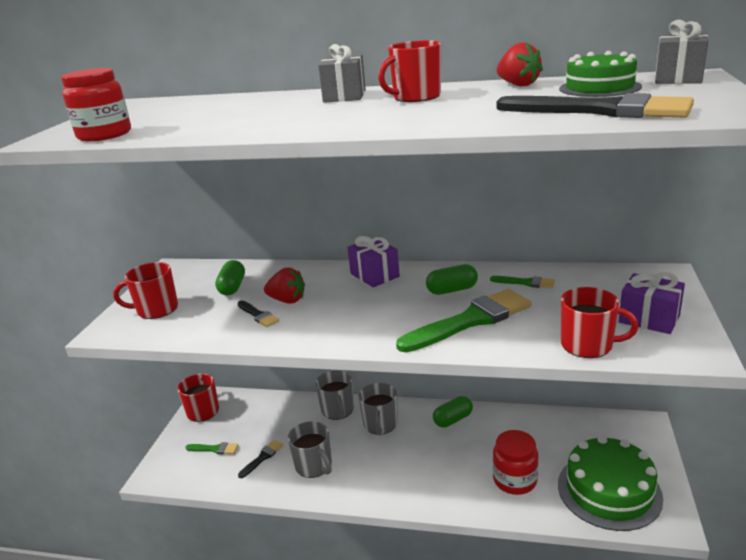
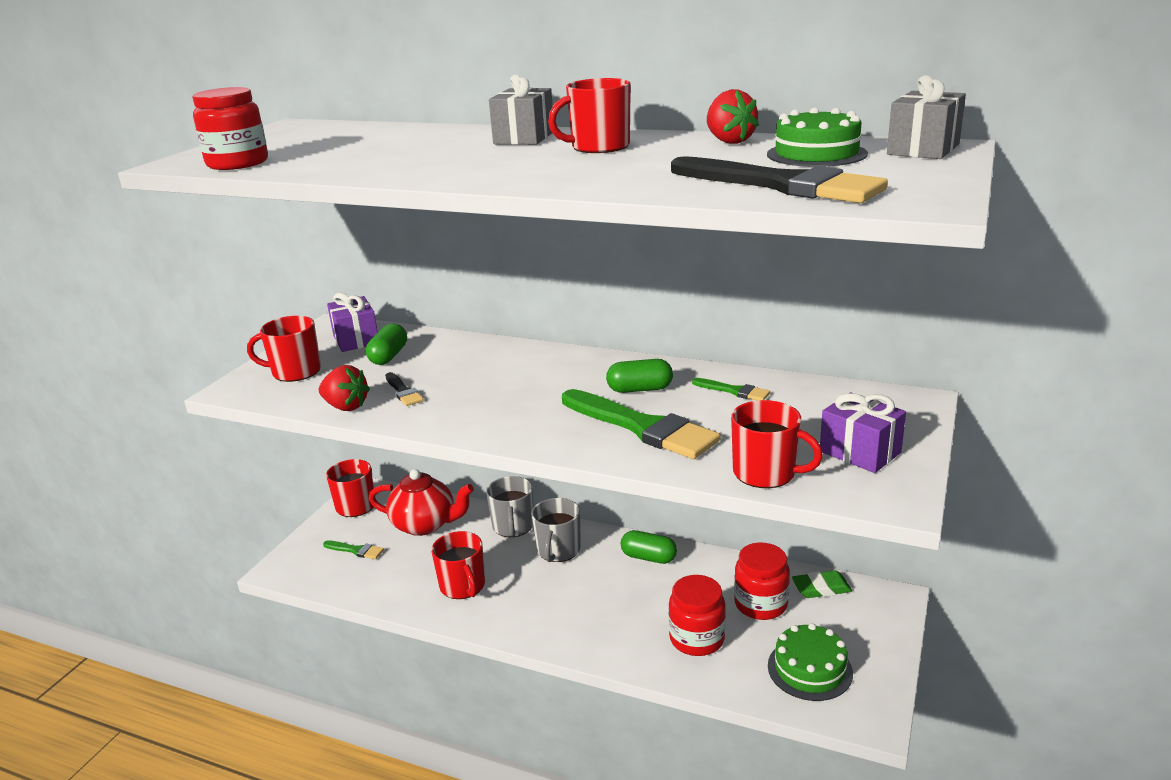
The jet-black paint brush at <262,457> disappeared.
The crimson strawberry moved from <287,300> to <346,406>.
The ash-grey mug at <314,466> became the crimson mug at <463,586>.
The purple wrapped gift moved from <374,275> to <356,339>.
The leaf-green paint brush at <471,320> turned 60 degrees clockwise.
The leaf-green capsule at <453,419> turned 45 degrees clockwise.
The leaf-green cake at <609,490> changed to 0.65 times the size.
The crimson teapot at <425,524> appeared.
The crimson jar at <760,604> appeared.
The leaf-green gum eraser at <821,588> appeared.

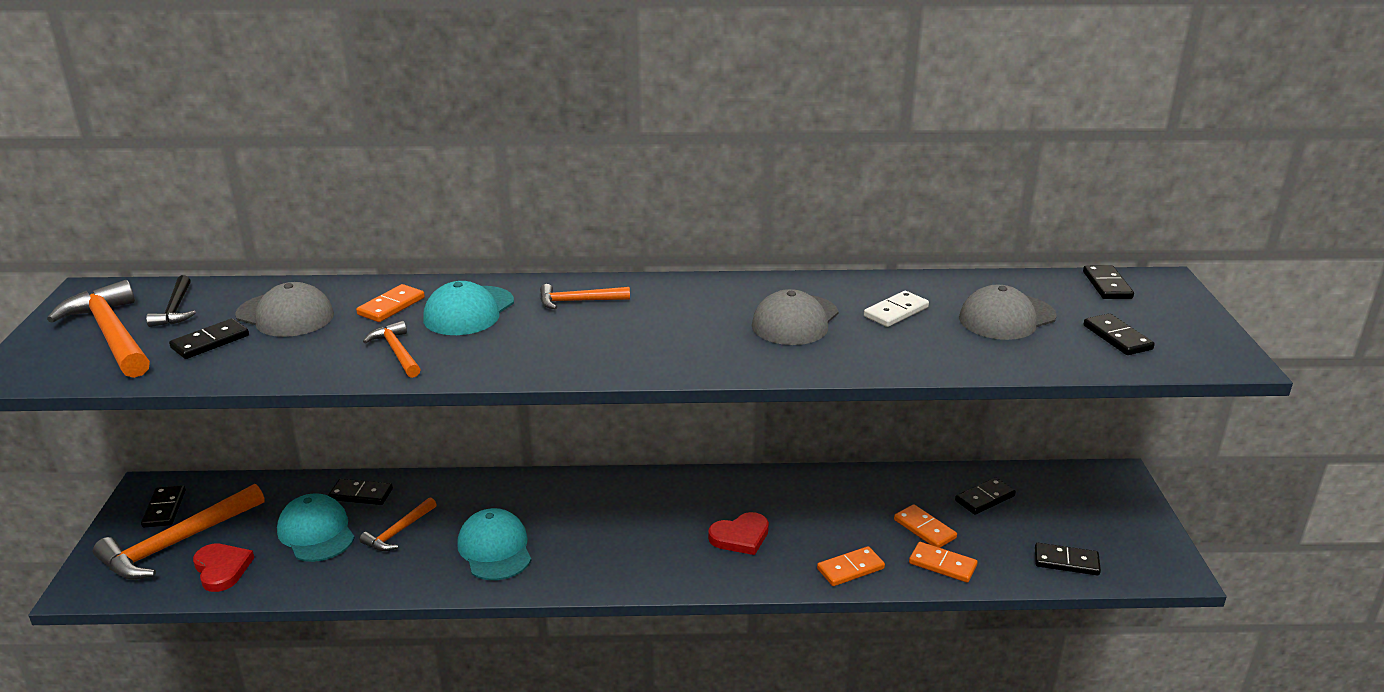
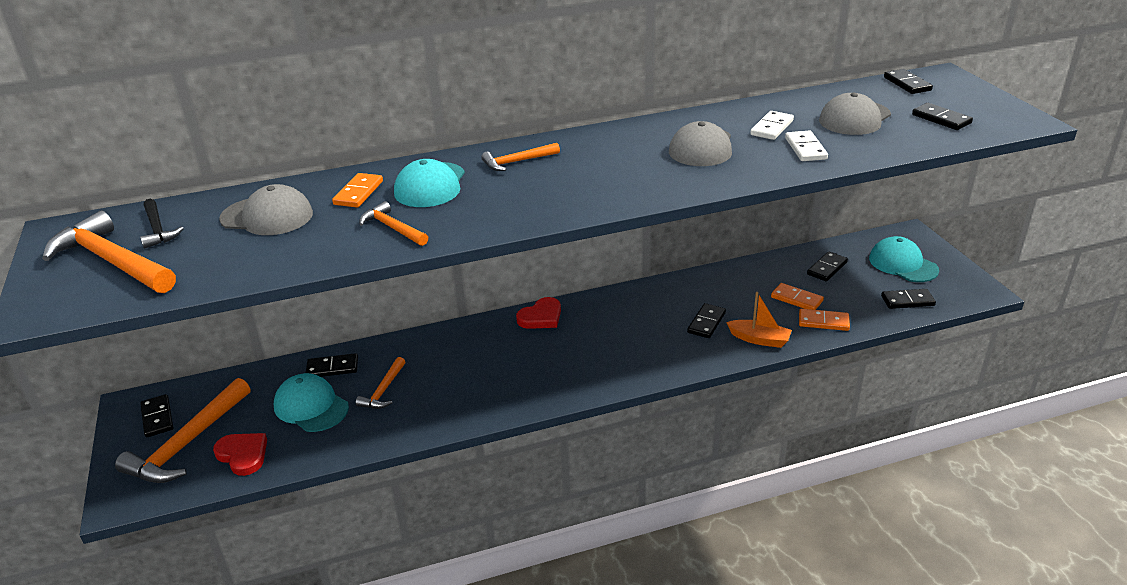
The jet-black domino tile moved from <210,342> to <706,323>.
The turquoise cap moved from <495,549> to <902,264>.
The crimson heart moved from <740,537> to <541,317>.
The bright orange domino tile at <850,569> was replaced by the bright orange boat at <759,339>.
The pure white domino tile at <805,148> appeared.

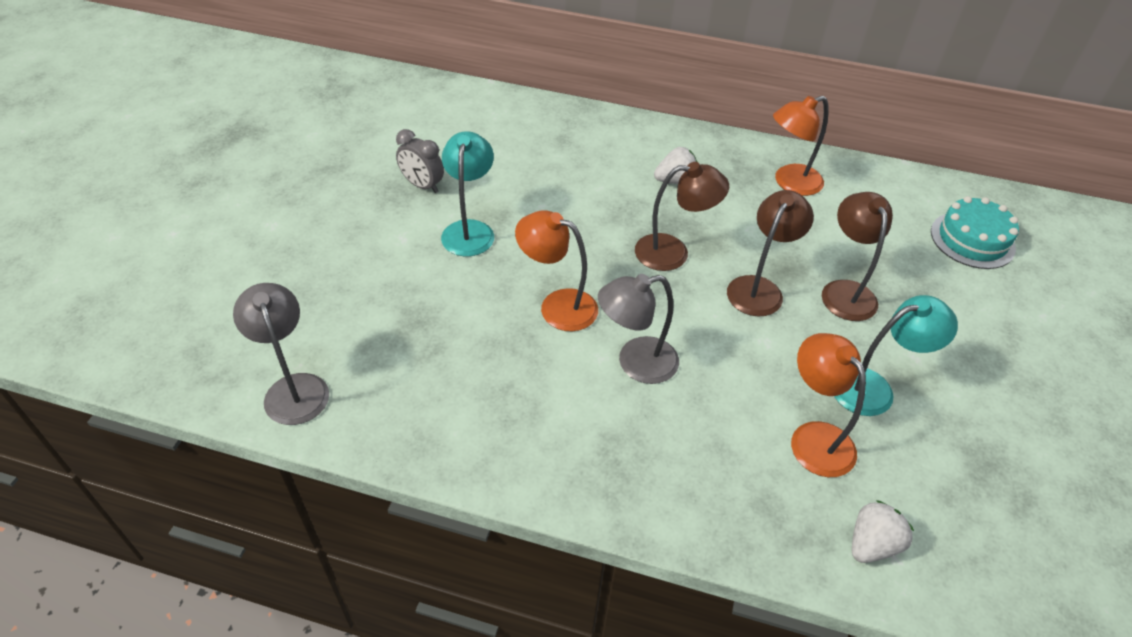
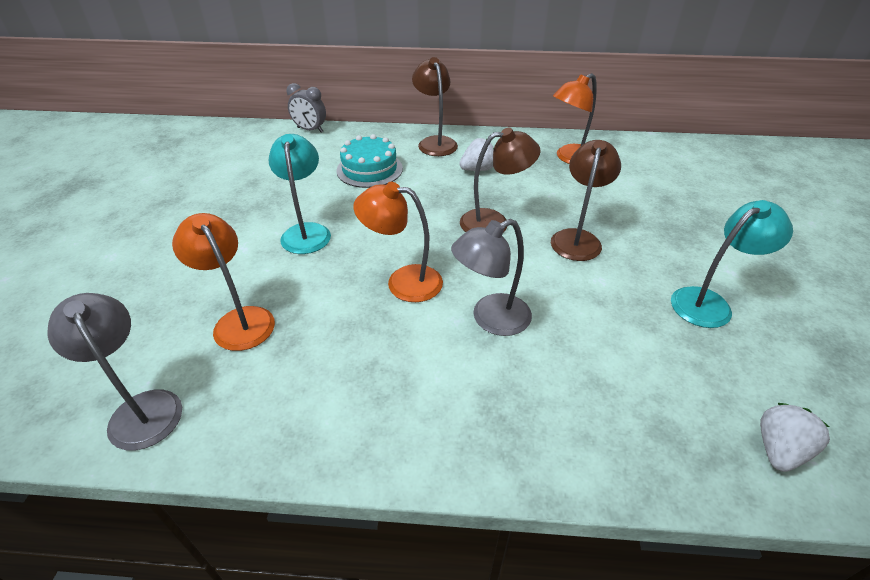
The ash-grey clock moved from <422,186> to <310,130>.
The bright orange reading lamp moved from <814,437> to <239,320>.
The dark brown reading lamp moved from <845,291> to <435,142>.
The turquoise cake moved from <972,240> to <369,169>.

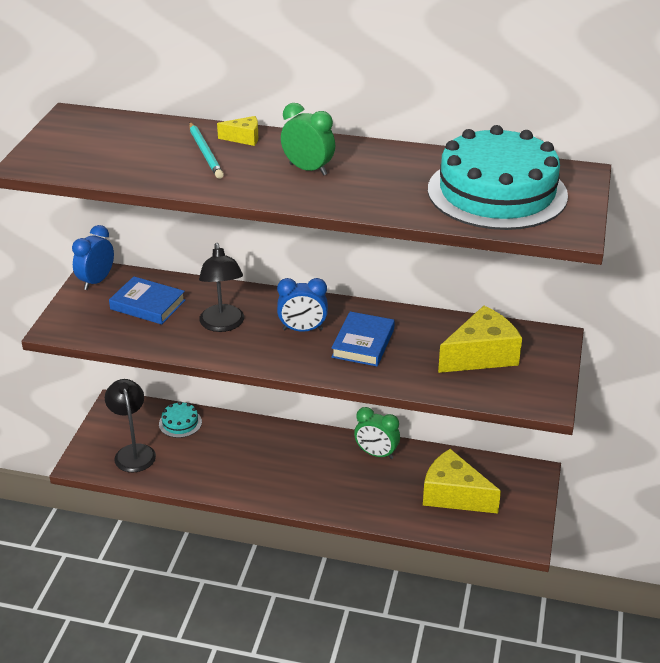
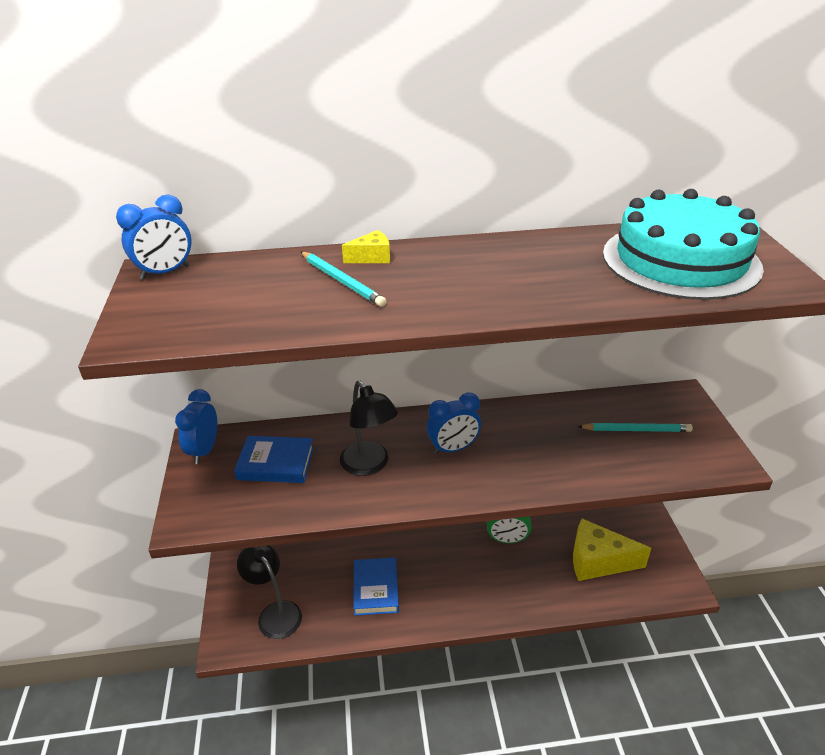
The turquoise cake at <180,423> disappeared.
The leaf-green clock at <308,169> disappeared.
The blue hardcover moved from <363,343> to <376,589>.
The golden piece of cheese at <481,355> was replaced by the turquoise lead pencil at <636,430>.
The blue clock at <165,272> appeared.

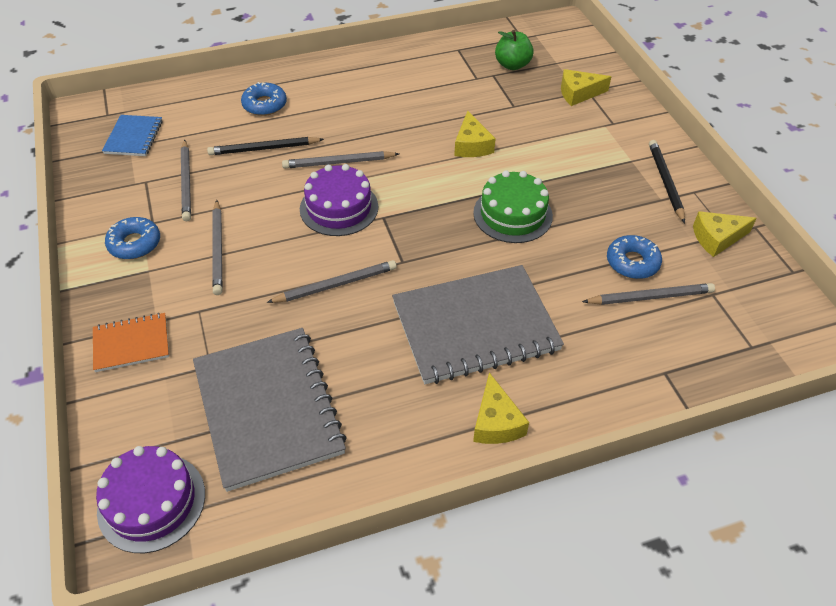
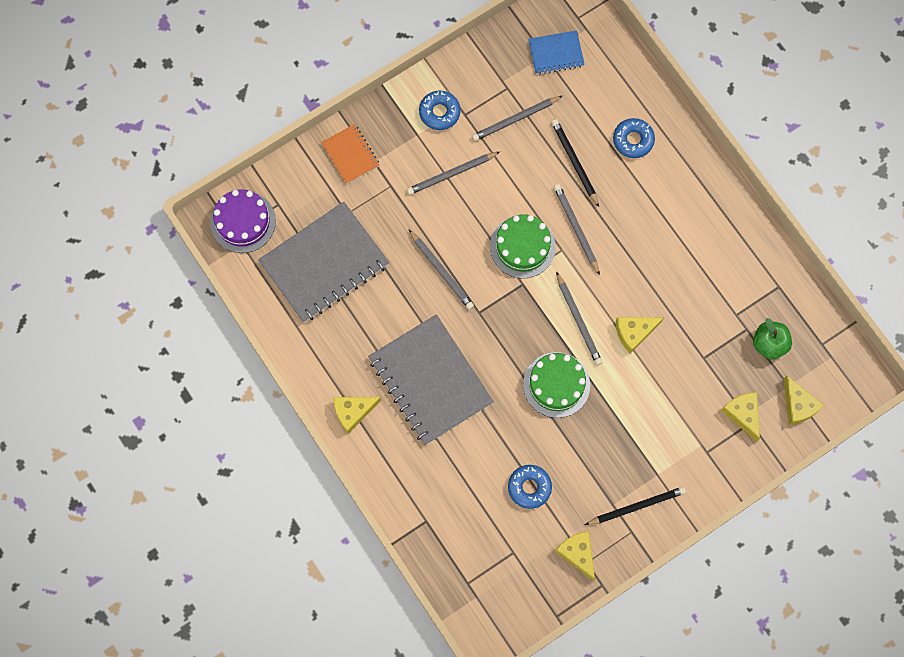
The purple cake at <339,208> became the leaf-green cake at <522,246>.
The ash-grey lead pencil moved from <650,297> to <578,320>.
The golden piece of cheese at <798,405> appeared.

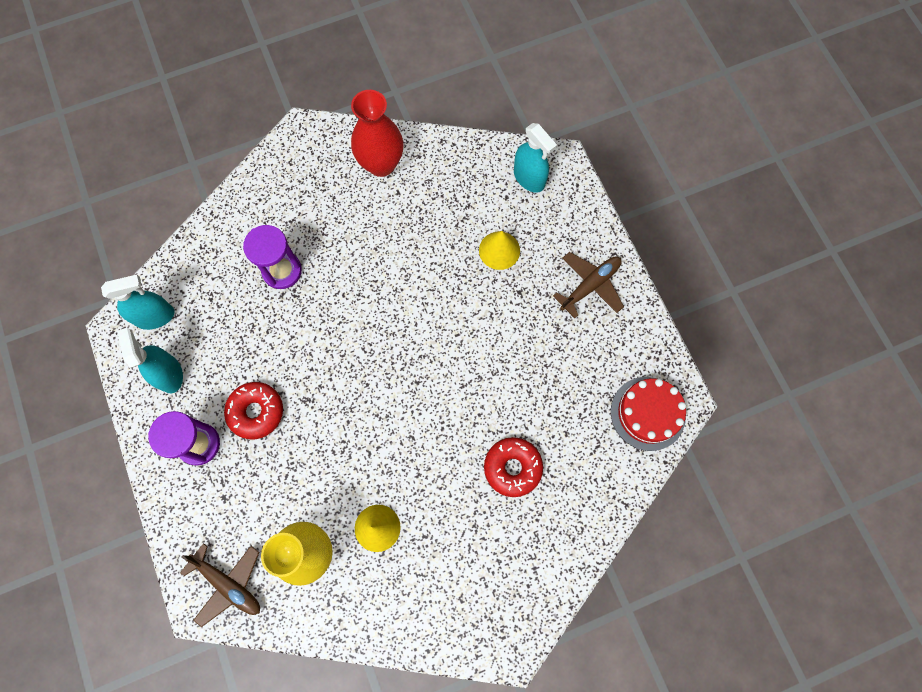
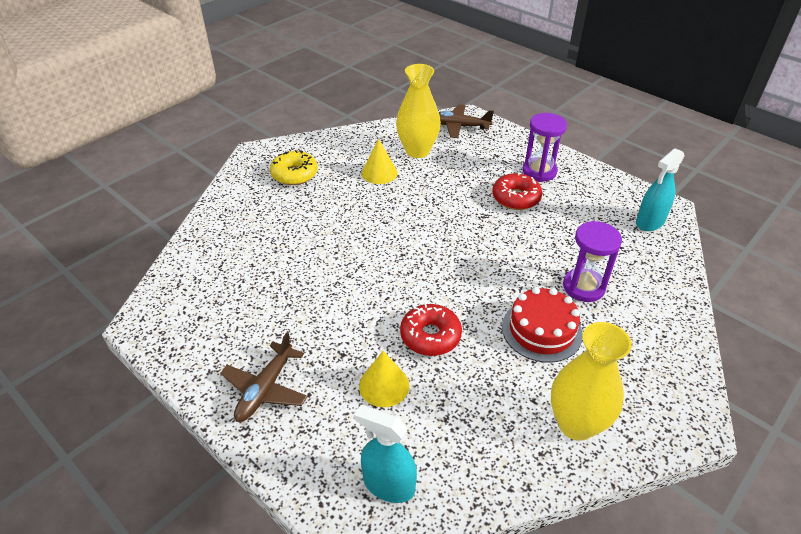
The turquoise spray bottle at <169,374> disappeared.
The crimson vase at <381,164> became the golden vase at <576,424>.
The crimson doughnut moved from <512,468> to <430,336>.
The crimson cake moved from <648,413> to <541,330>.
The golden doughnut at <294,174> appeared.

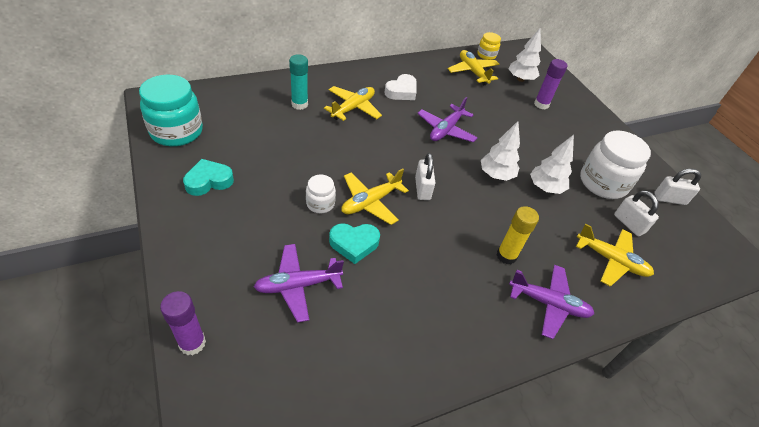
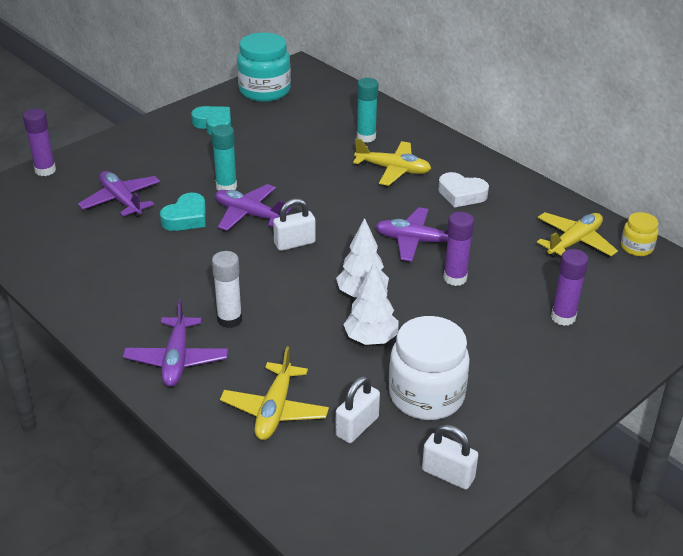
The pure white jar at <320,203> was replaced by the turquoise glue at <226,187>.
The turquoise heart at <354,244> turned 120 degrees counterclockwise.
The golden plane at <370,202> became the purple plane at <249,214>.
The golden glue at <506,256> became the pure white glue at <229,319>.
The pure white toy tree at <520,79> disappeared.
The pure white small lock at <669,199> turned 45 degrees counterclockwise.
The purple glue at <455,278> appeared.

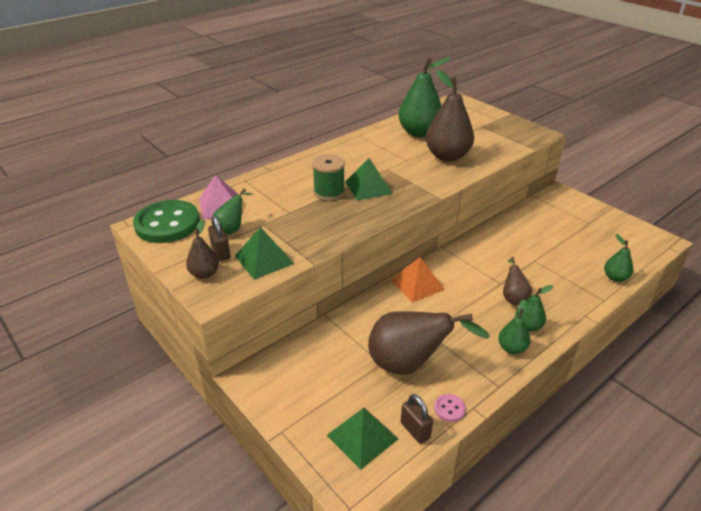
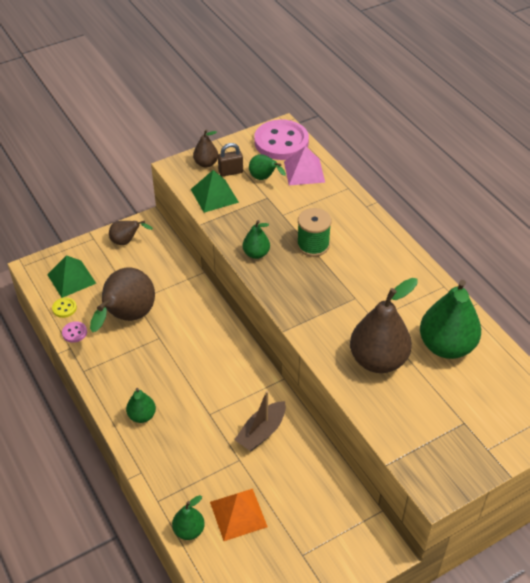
The leaf-green button at <167,224> became the rose-pink button at <281,142>.
The leaf-green solid pyramid at <368,187> disappeared.
The bright orange solid pyramid moved from <417,284> to <238,514>.
The dark brown small lock at <415,430> was replaced by the golden button at <64,308>.
The leaf-green pear moved from <512,348> to <256,254>.
The dark brown pear moved from <513,298> to <126,241>.
The dark brown boat at <261,432> appeared.

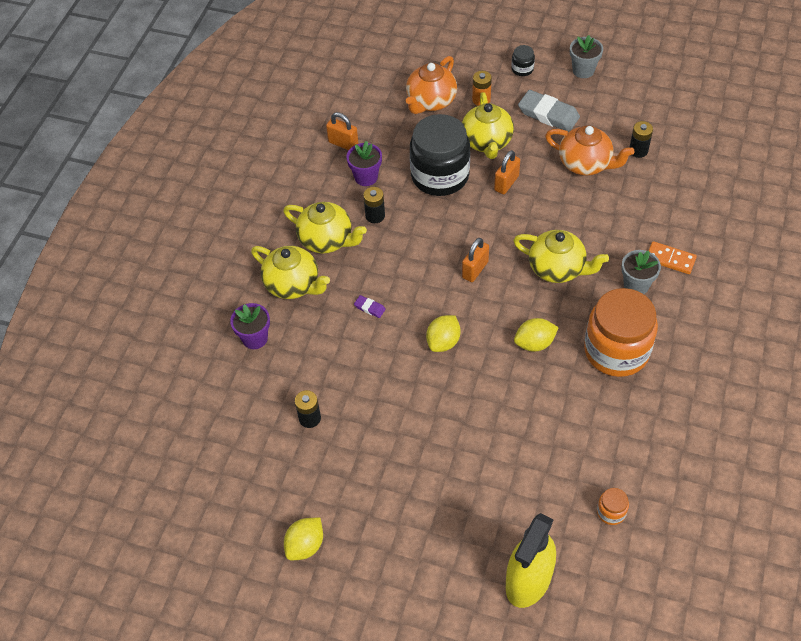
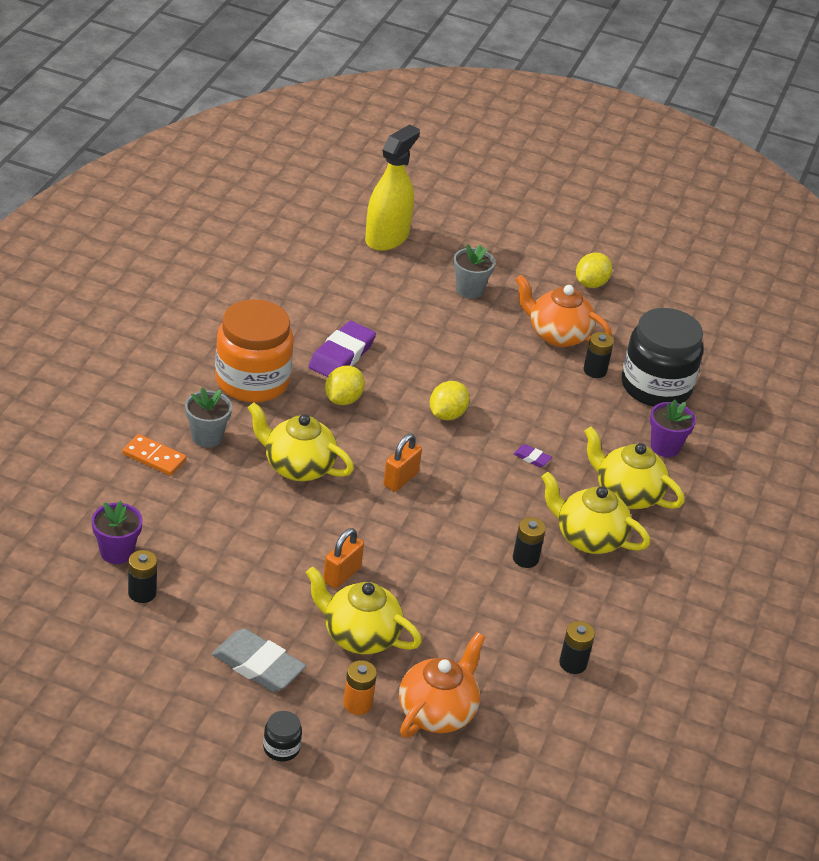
The bright orange small lock at <343,143> was replaced by the jet-black AA battery at <573,663>.
The purple potted plant moved from <366,177> to <116,552>.
The jet-black jar moved from <440,176> to <656,387>.
The golden teapot at <487,142> turned 60 degrees counterclockwise.
The golden toy lemon at <534,343> turned 45 degrees counterclockwise.
The bright orange teapot moved from <585,164> to <557,335>.
The ash-grey potted plant moved from <583,70> to <469,290>.
The bright orange jar at <611,512> disappeared.
The purple gum eraser at <341,355> appeared.

